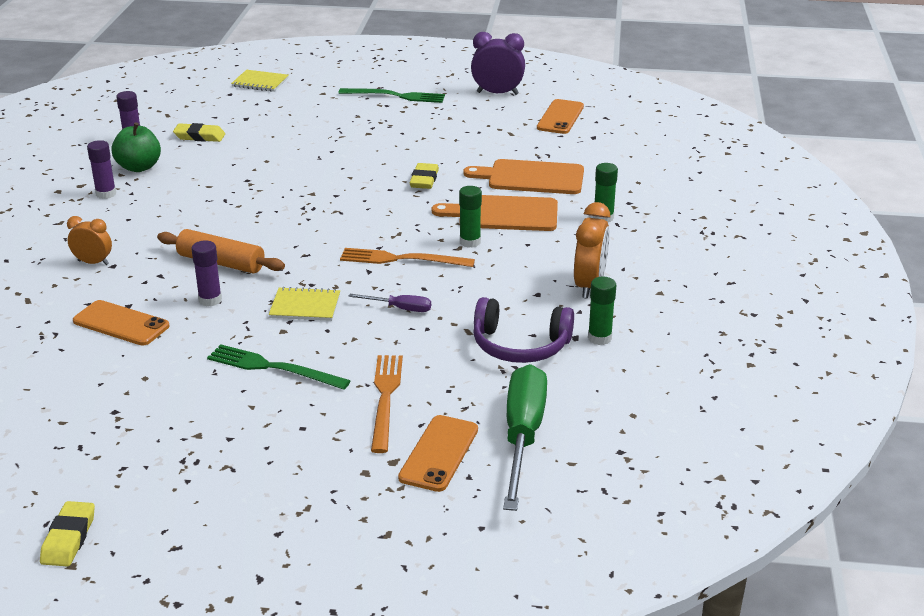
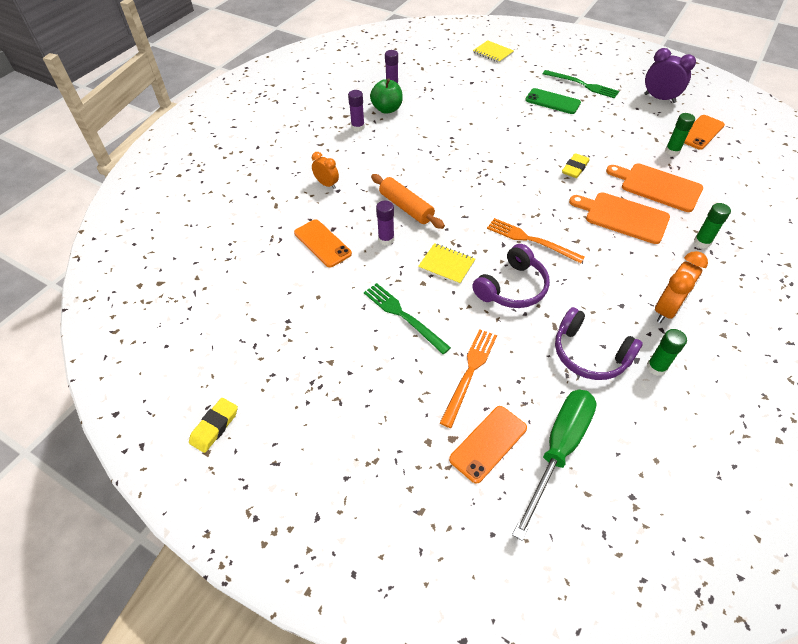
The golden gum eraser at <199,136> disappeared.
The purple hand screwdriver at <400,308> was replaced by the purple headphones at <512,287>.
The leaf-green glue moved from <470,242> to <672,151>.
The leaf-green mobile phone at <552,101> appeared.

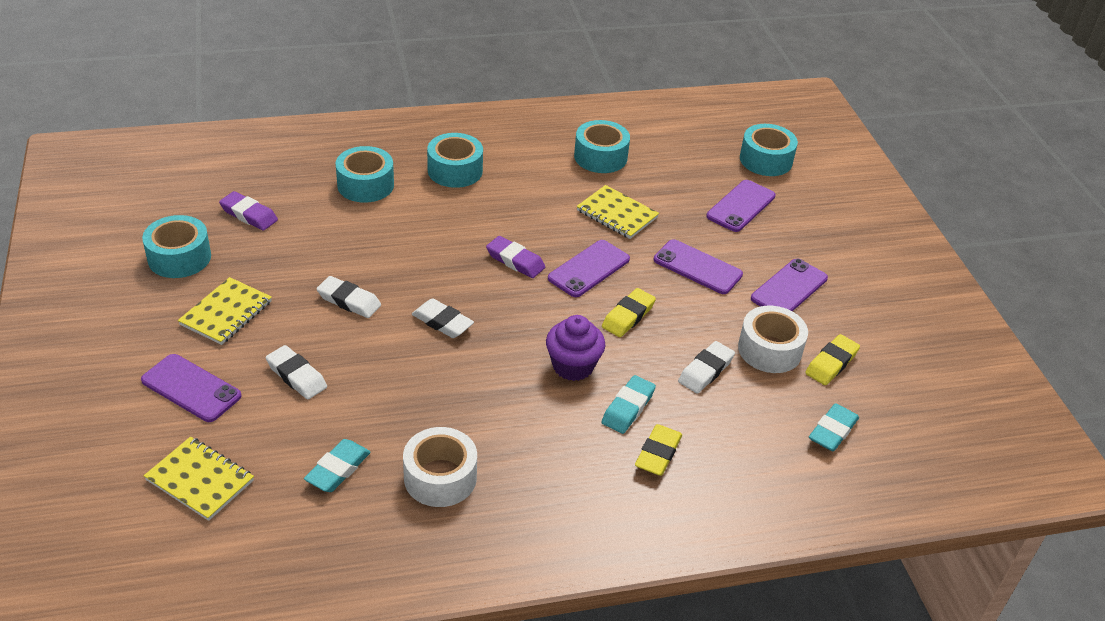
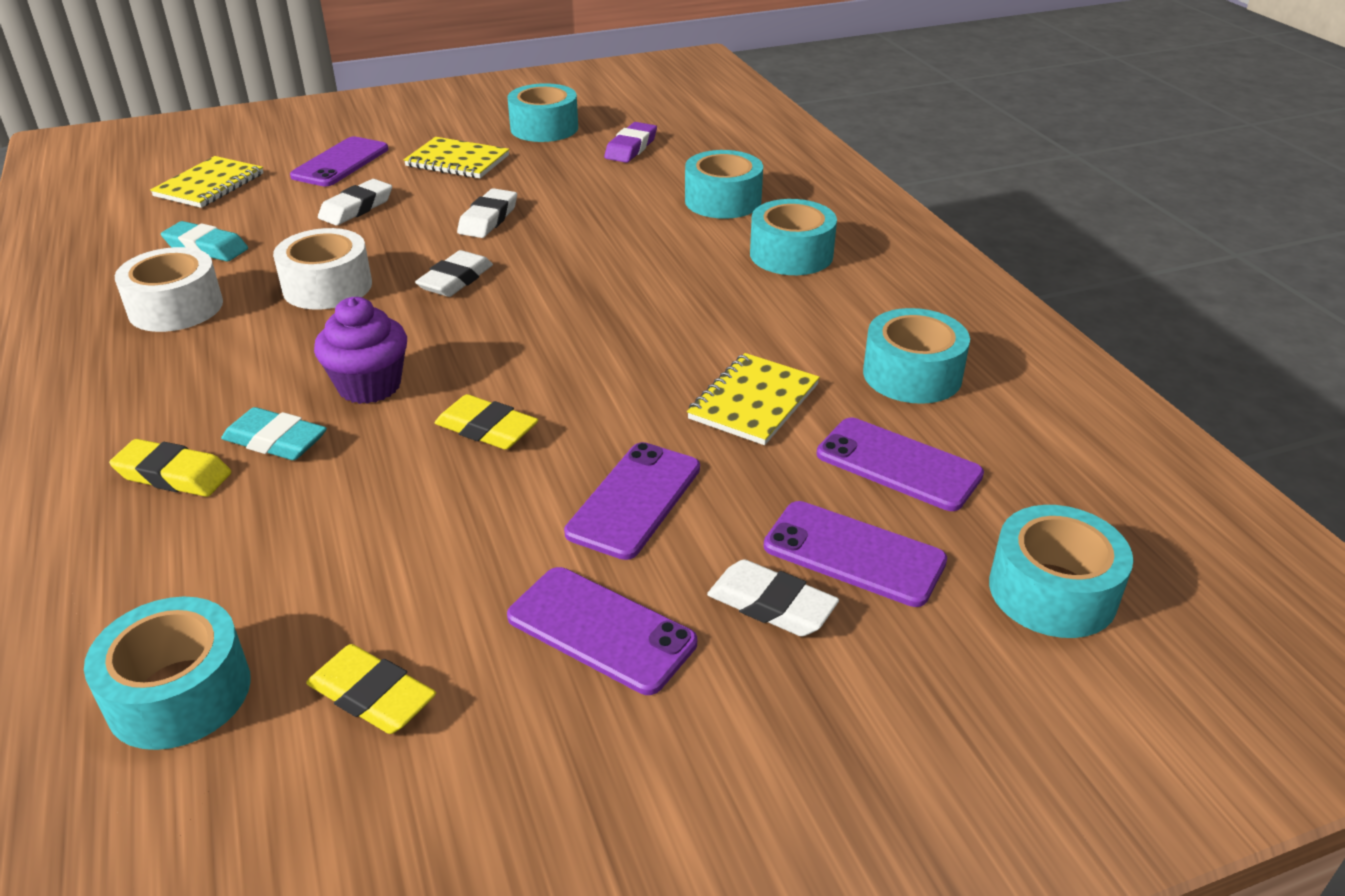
The purple gum eraser at <515,261> disappeared.
The purple mobile phone moved from <589,269> to <898,464>.
The pure white gum eraser moved from <705,371> to <771,605>.
The pure white roll of tape moved from <769,350> to <327,287>.
The turquoise gum eraser at <832,431> was replaced by the turquoise roll of tape at <179,693>.

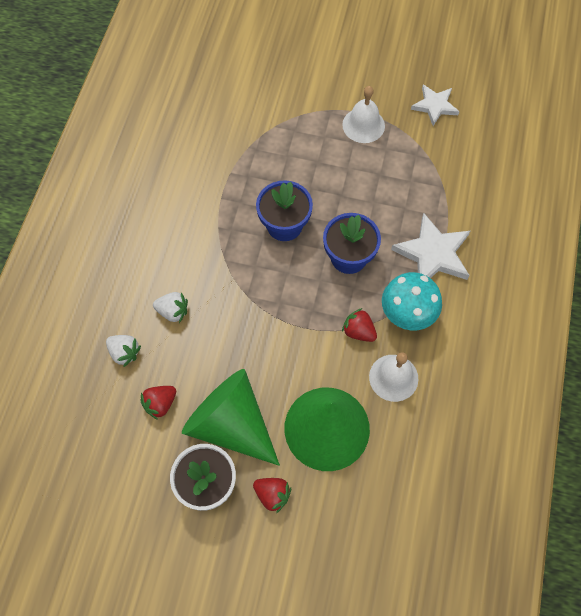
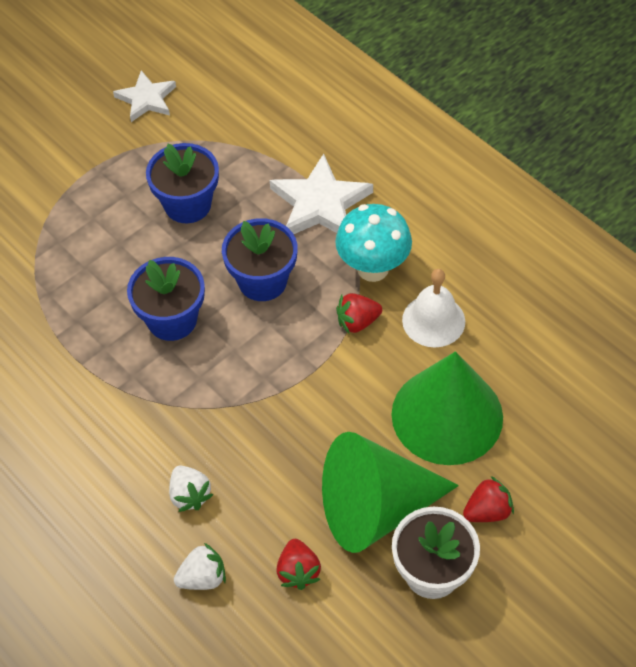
The pure white strawberry at <173,311> turned 105 degrees clockwise.
The pure white school bell at <363,125> disappeared.
The blue potted plant at <187,204> appeared.

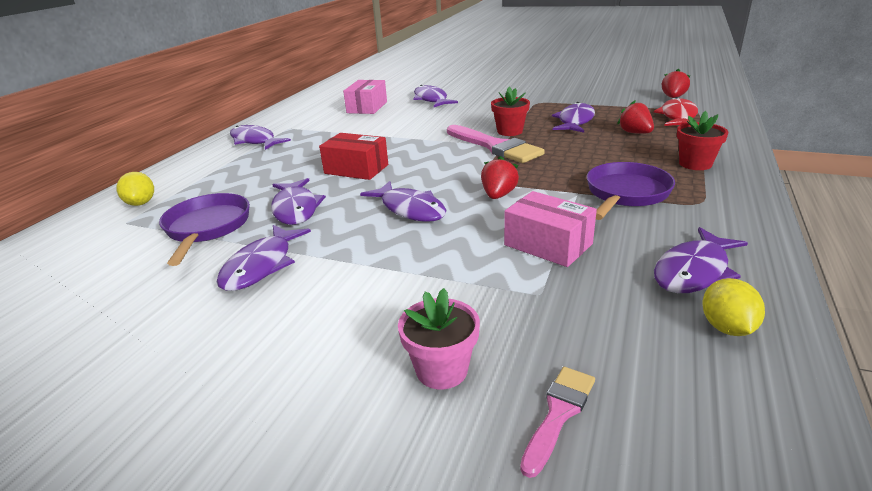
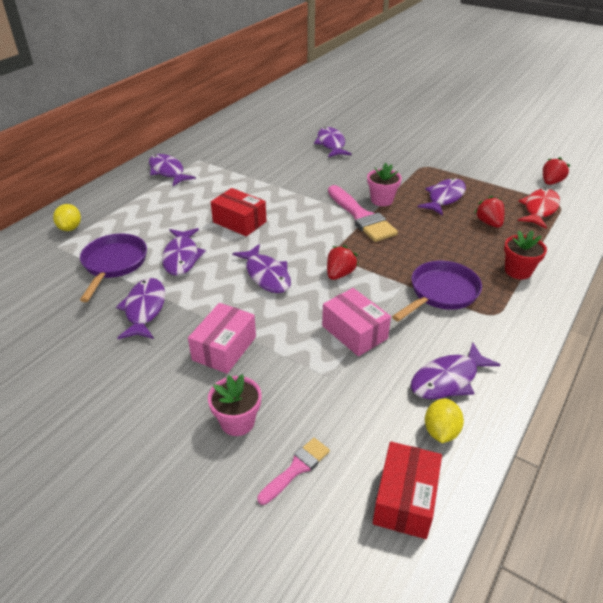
The purple toy fish at <261,266> turned 150 degrees clockwise.
The rose-pink box moved from <367,107> to <224,348>.
The crimson potted plant at <509,131> became the rose-pink potted plant at <382,200>.
The crimson box at <405,499> appeared.

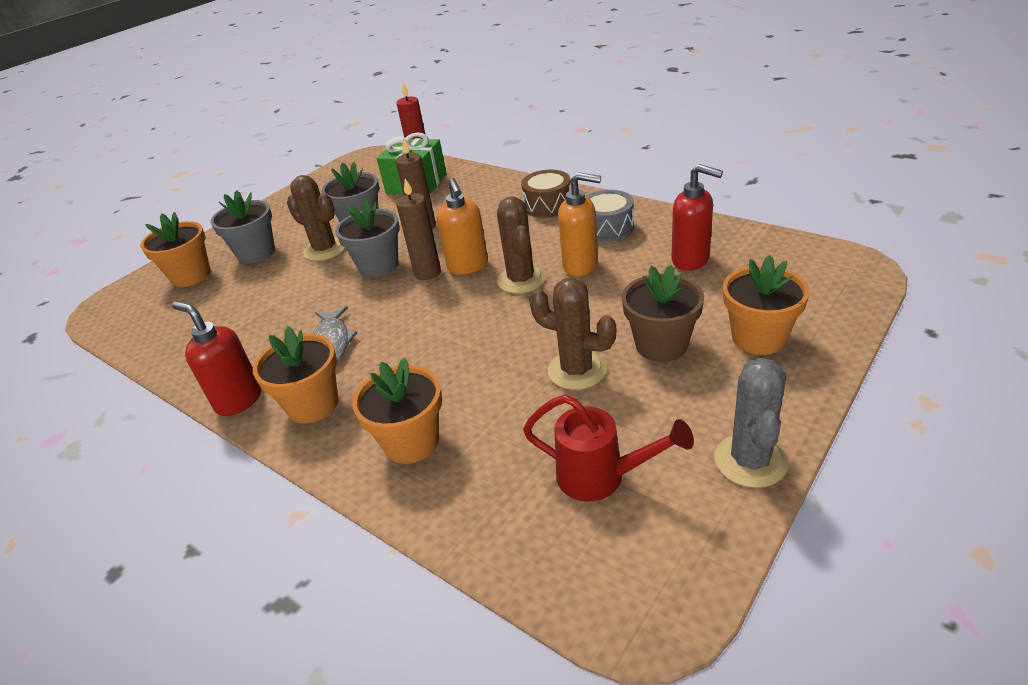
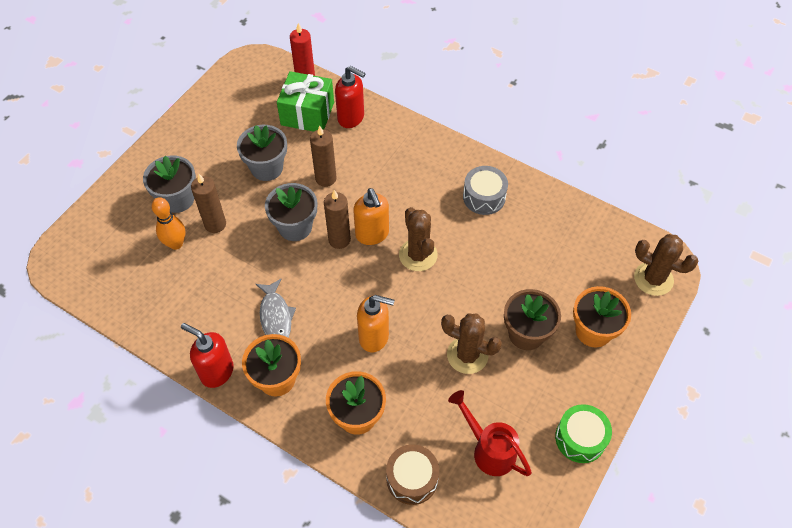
The bright orange potted plant at <191,276> disappeared.
The dark brown prickly plant moved from <325,249> to <653,279>.
The dark brown drum moved from <548,205> to <412,479>.
The crimson watering pot at <602,477> turned 150 degrees counterclockwise.
The bright orange soap dispenser moved from <581,265> to <374,337>.
The crimson soap dispenser moved from <691,260> to <351,118>.
The ash-grey prickly plant at <750,461> was replaced by the leaf-green drum at <580,438>.
The bright orange tenpin at <176,244> appeared.
The dark brown candle at <215,224> appeared.

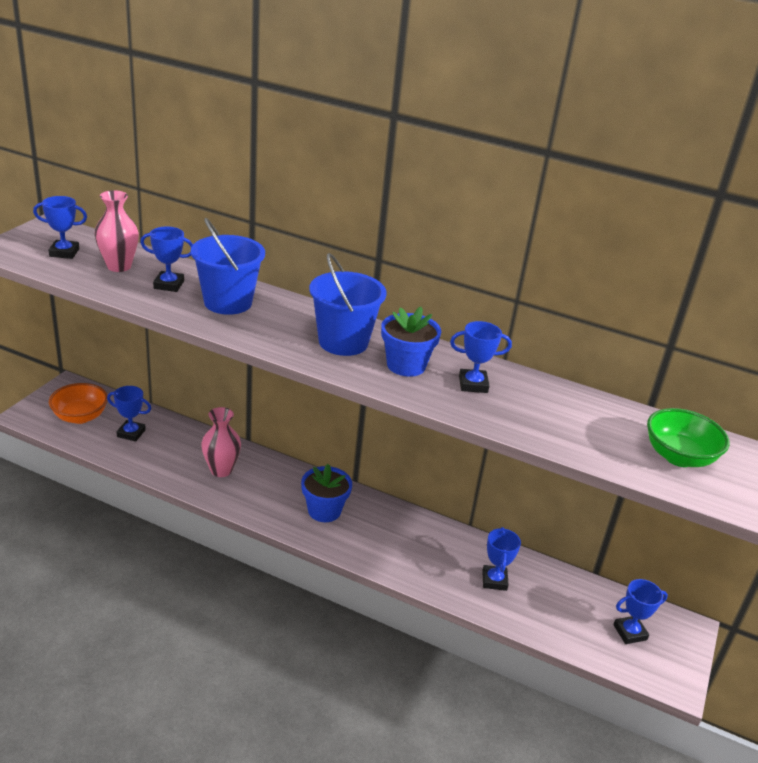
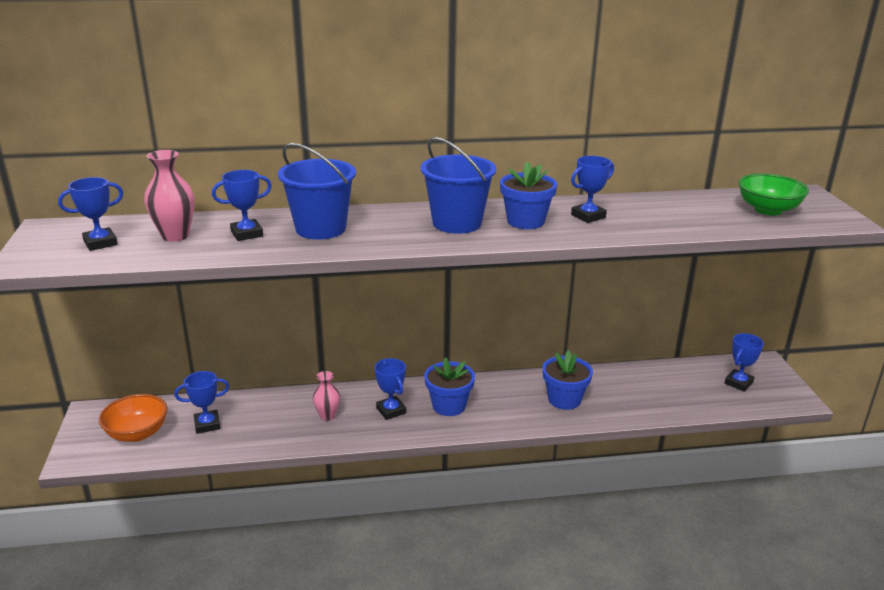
The rose-pink vase at <221,470> changed to 0.66 times the size.
The blue award cup moved from <494,580> to <391,410>.
The blue potted plant at <564,399> appeared.

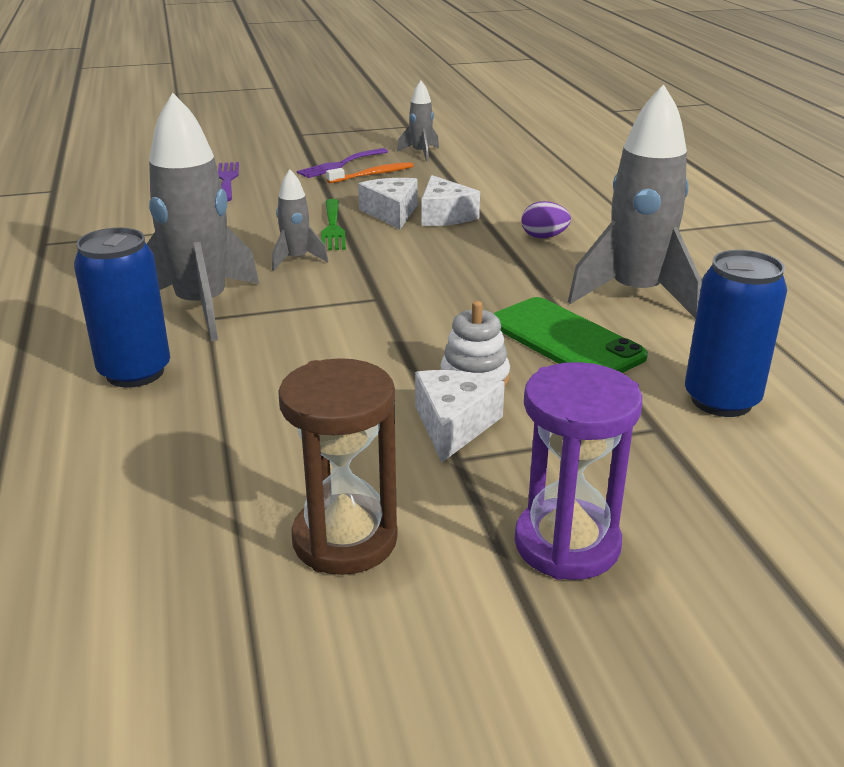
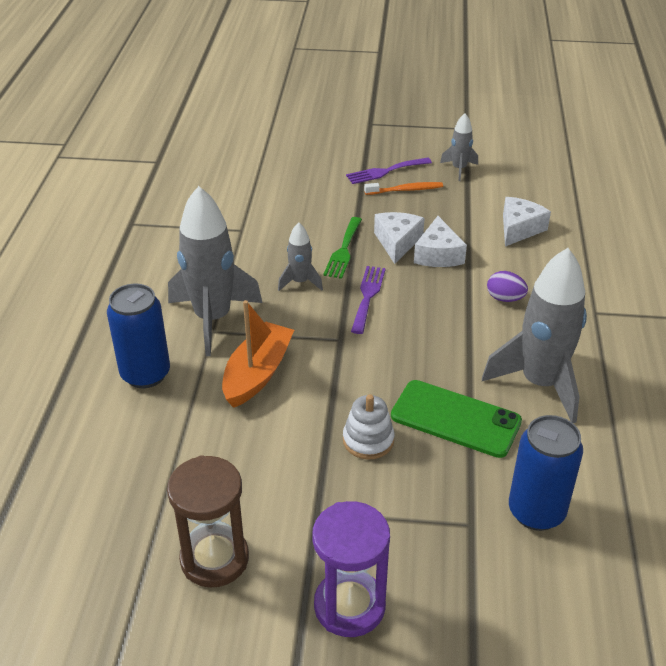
The purple table fork moved from <227,180> to <368,296>.
The pure white piece of cheese moved from <454,425> to <519,229>.
The leaf-green mobile phone at <565,340> turned 45 degrees counterclockwise.
The bright orange boat at <257,373> appeared.

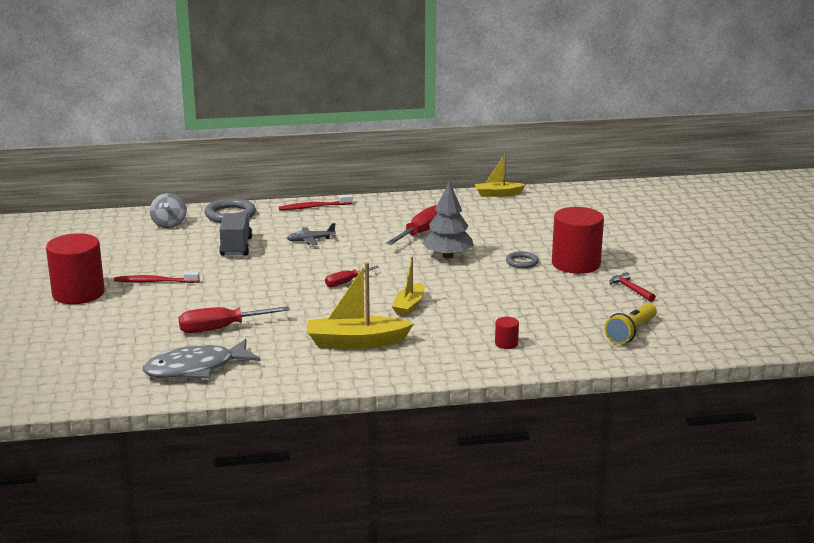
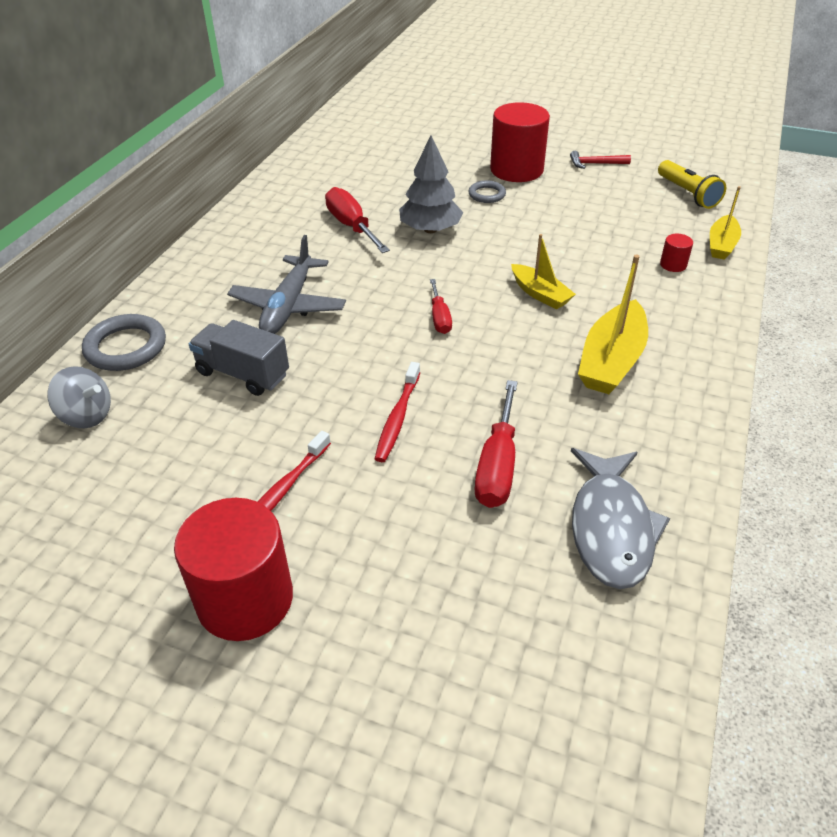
The crimson toothbrush moved from <313,207> to <397,418>.
The ash-grey plane at <310,240> changed to 1.85 times the size.
The golden boat moved from <498,194> to <721,245>.

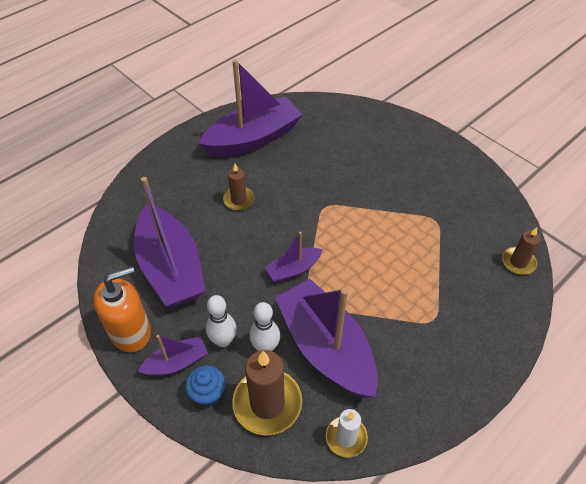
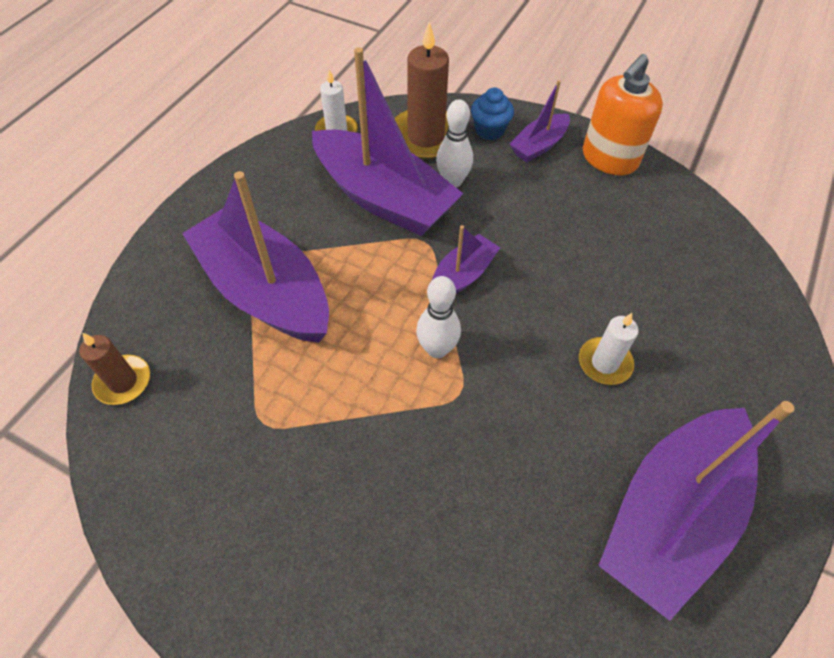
The purple boat moved from <171,268> to <265,290>.
The pure white tenpin moved from <223,340> to <437,349>.
The dark brown candle at <239,200> became the pure white candle at <604,363>.

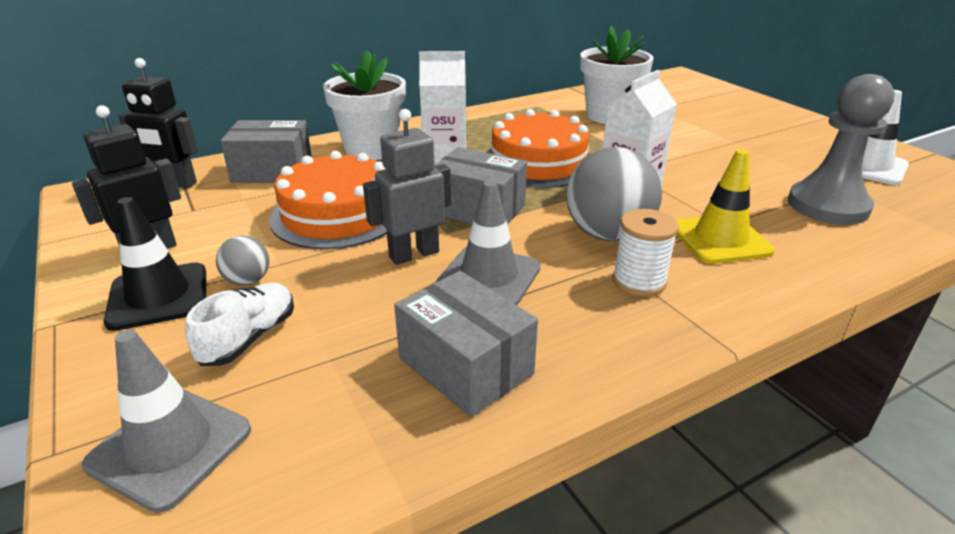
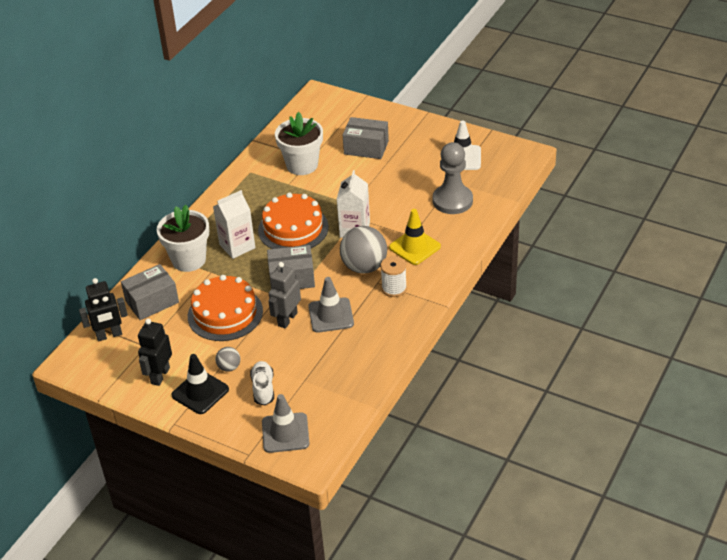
The ash-grey box moved from <465,366> to <366,147>.

